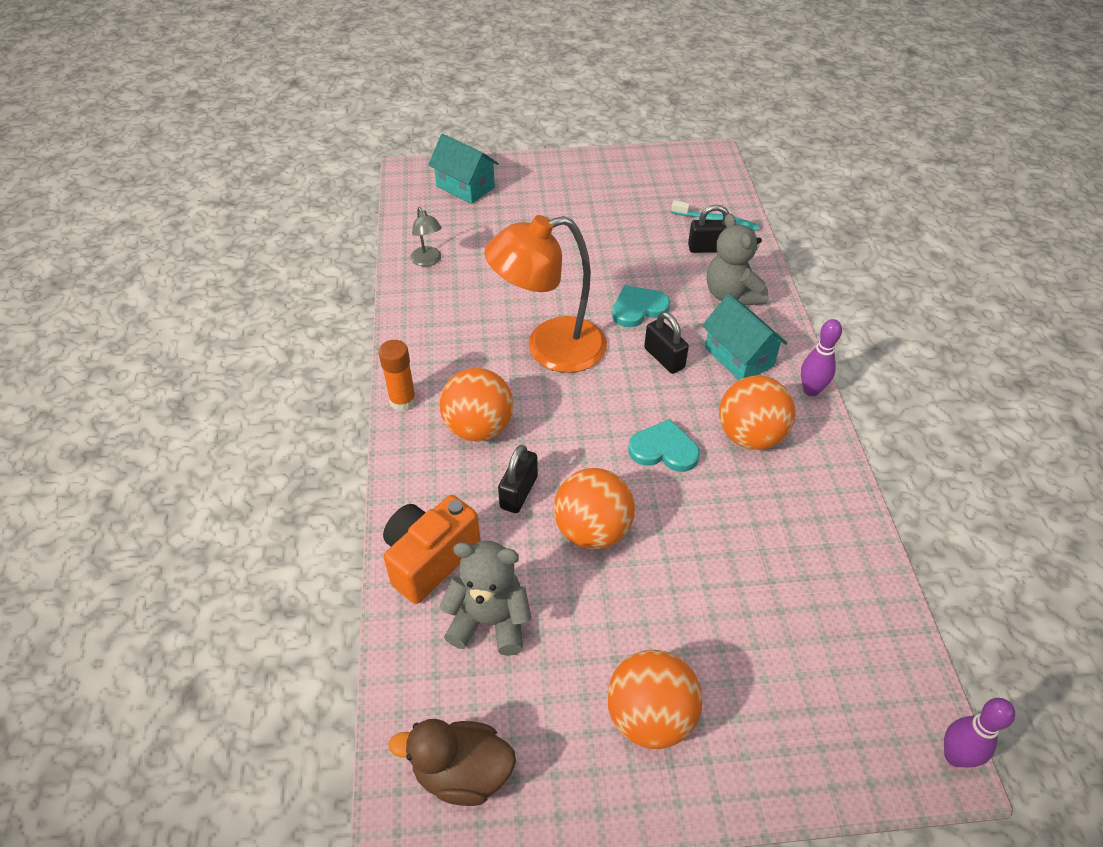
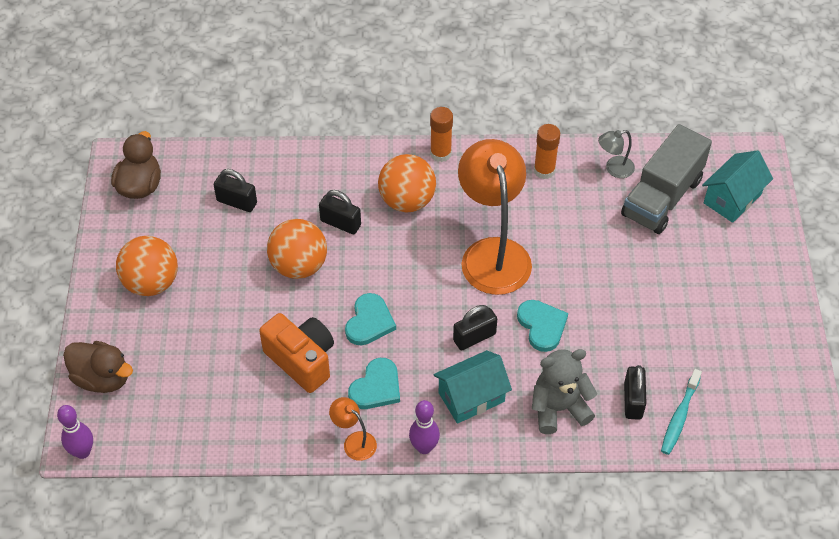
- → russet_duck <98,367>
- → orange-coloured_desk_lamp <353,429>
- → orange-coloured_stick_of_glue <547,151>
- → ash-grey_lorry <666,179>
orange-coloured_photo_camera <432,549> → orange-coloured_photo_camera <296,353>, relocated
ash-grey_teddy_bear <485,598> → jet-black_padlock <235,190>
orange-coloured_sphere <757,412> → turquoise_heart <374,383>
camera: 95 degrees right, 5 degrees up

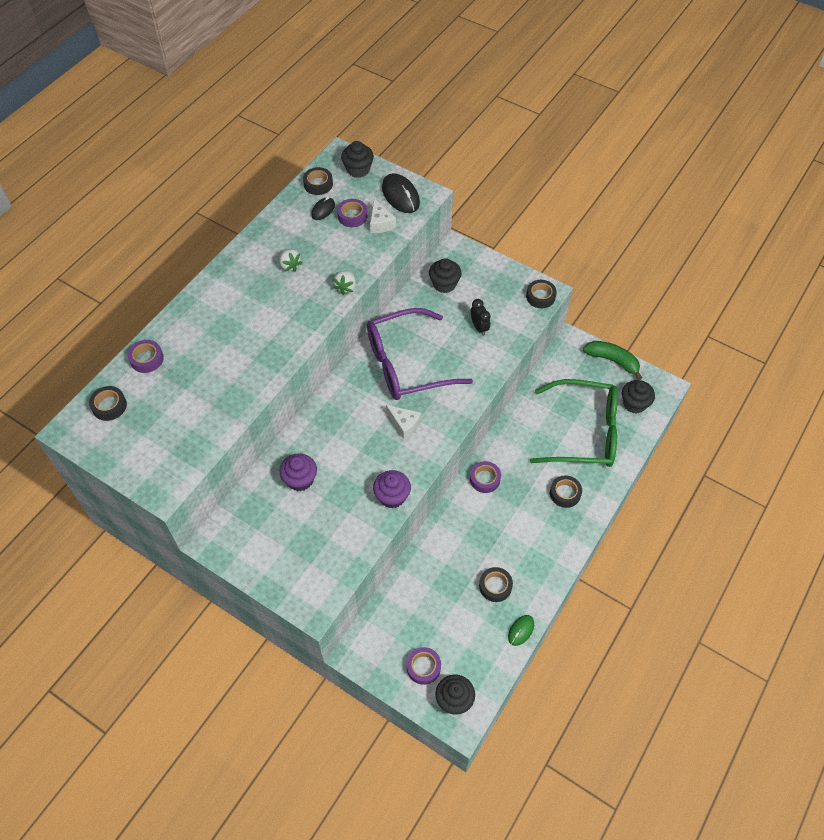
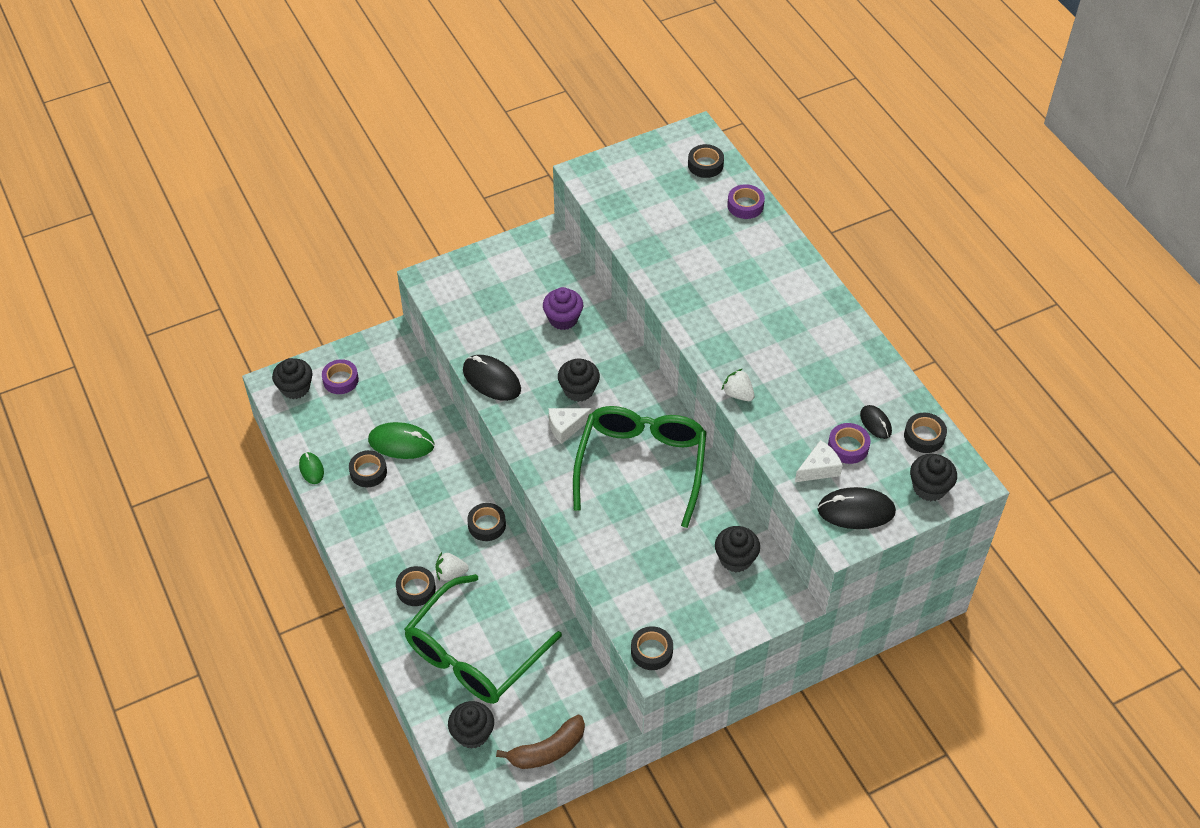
jet-black_alarm_clock <481,317> → -
- → emerald_mouse <401,440>
- → jet-black_fairy_cake <579,380>
white_berry <290,260> → white_berry <452,566>, relocated
purple_fairy_cake <392,489> → jet-black_mouse <492,378>
purple_spectacles <420,354> → emerald_spectacles <640,467>
purple_sticky_tape <485,477> → jet-black_sticky_tape <486,522>
emerald_toy_banana <612,360> → russet_toy_banana <540,742>
white_piece_of_cheese <383,216> → white_piece_of_cheese <819,461>, 135 degrees clockwise
camera: 120 degrees right, 5 degrees down

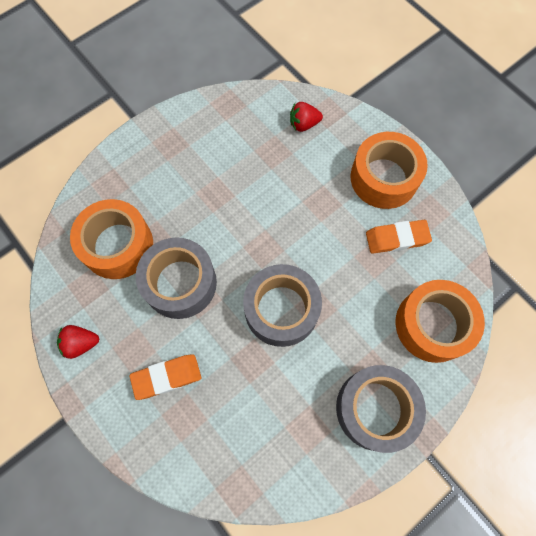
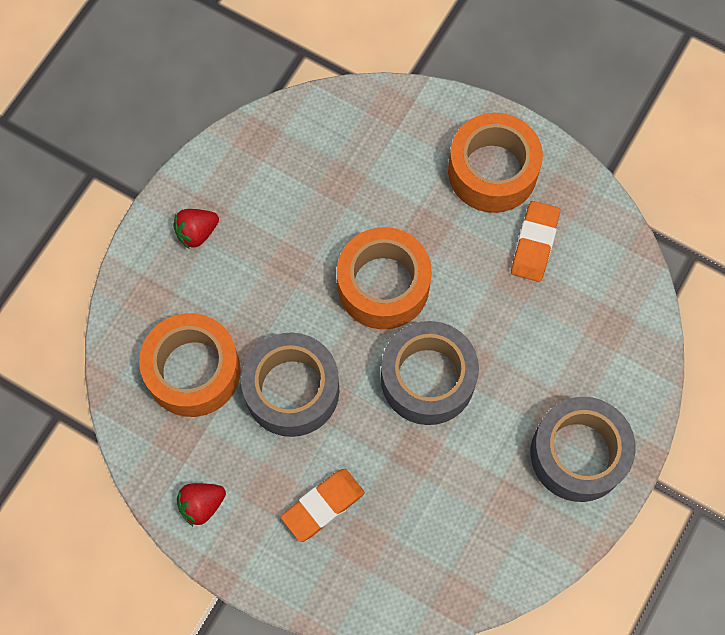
scarlet_berry <306,117> → scarlet_berry <196,228>, relocated
orange-coloured_sticky_tape <440,321> → orange-coloured_sticky_tape <384,278>, relocated
orange-coloured_gum_eraser <399,237> → orange-coloured_gum_eraser <535,241>, 45 degrees counterclockwise
camera: 20 degrees left, 0 degrees up

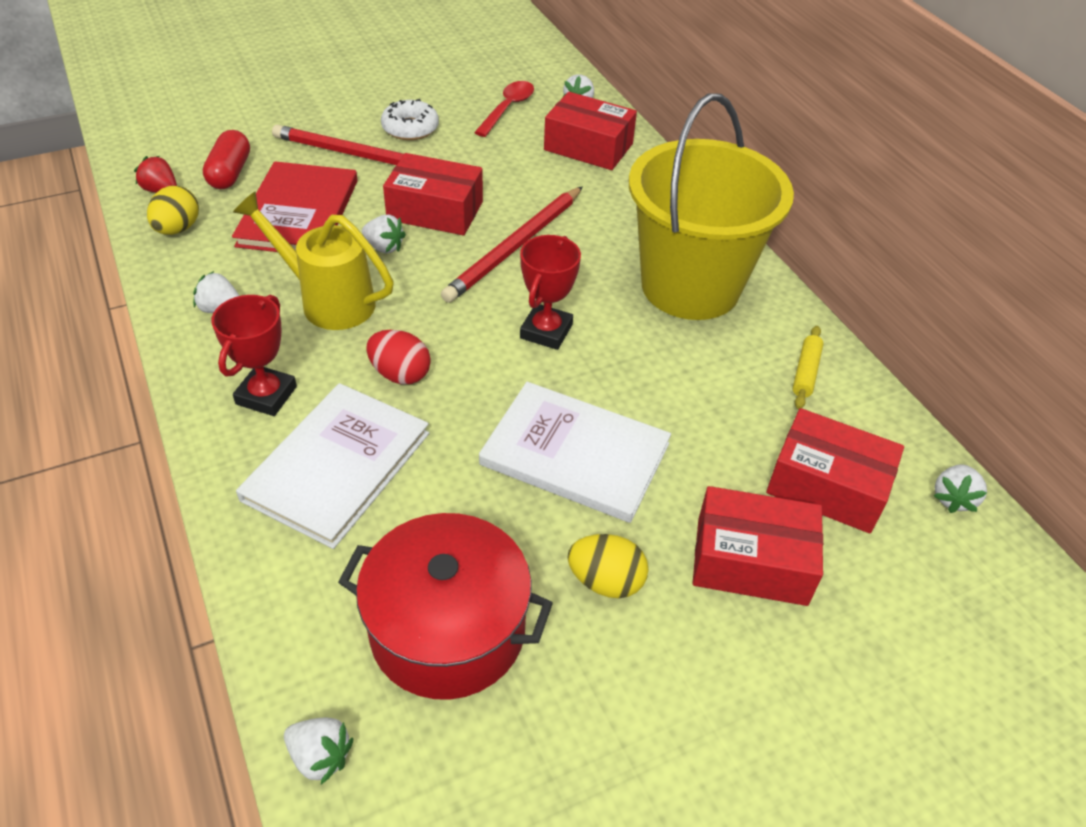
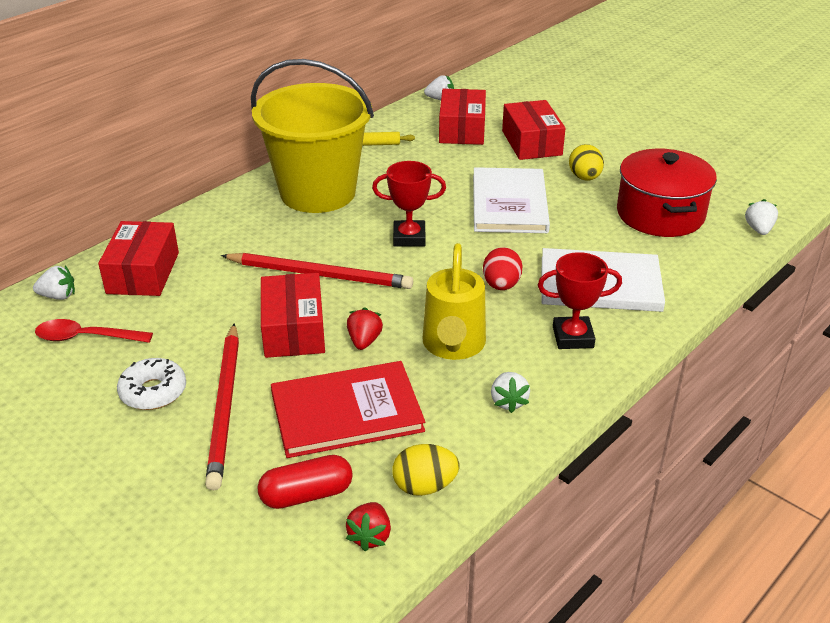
white_berry <384,234> → scarlet_berry <365,328>
camera: 110 degrees left, 10 degrees down

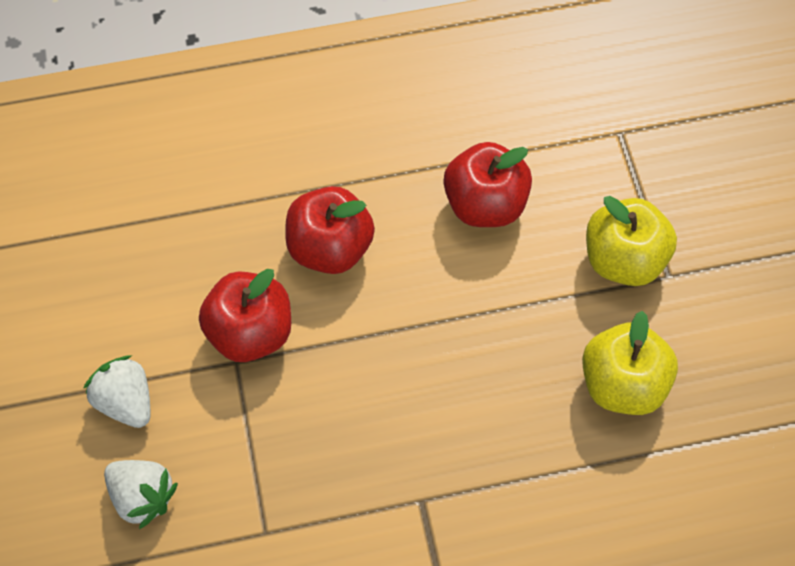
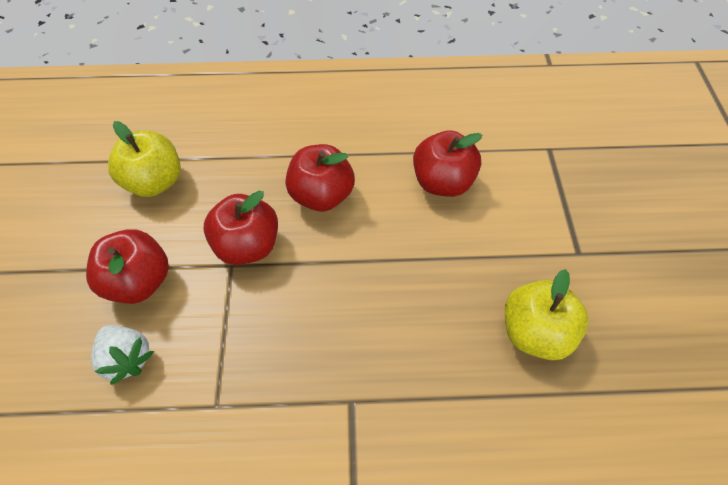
golden_toy_apple <631,241> → golden_toy_apple <144,159>, relocated
white_berry <116,391> → scarlet_toy_apple <127,266>
camera: 10 degrees right, 5 degrees down

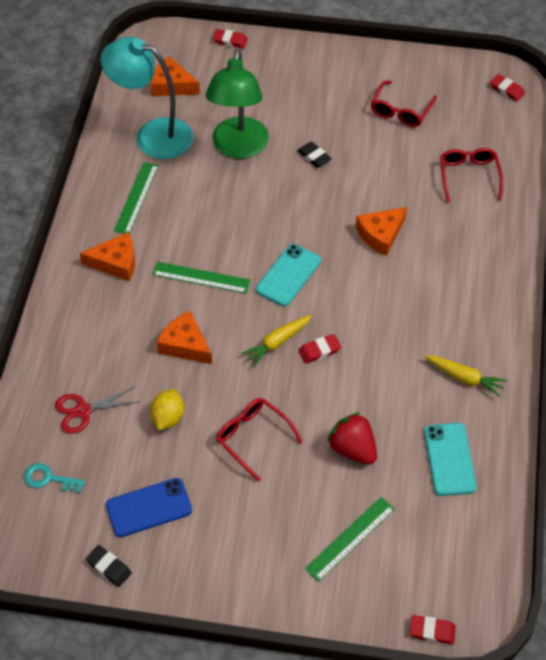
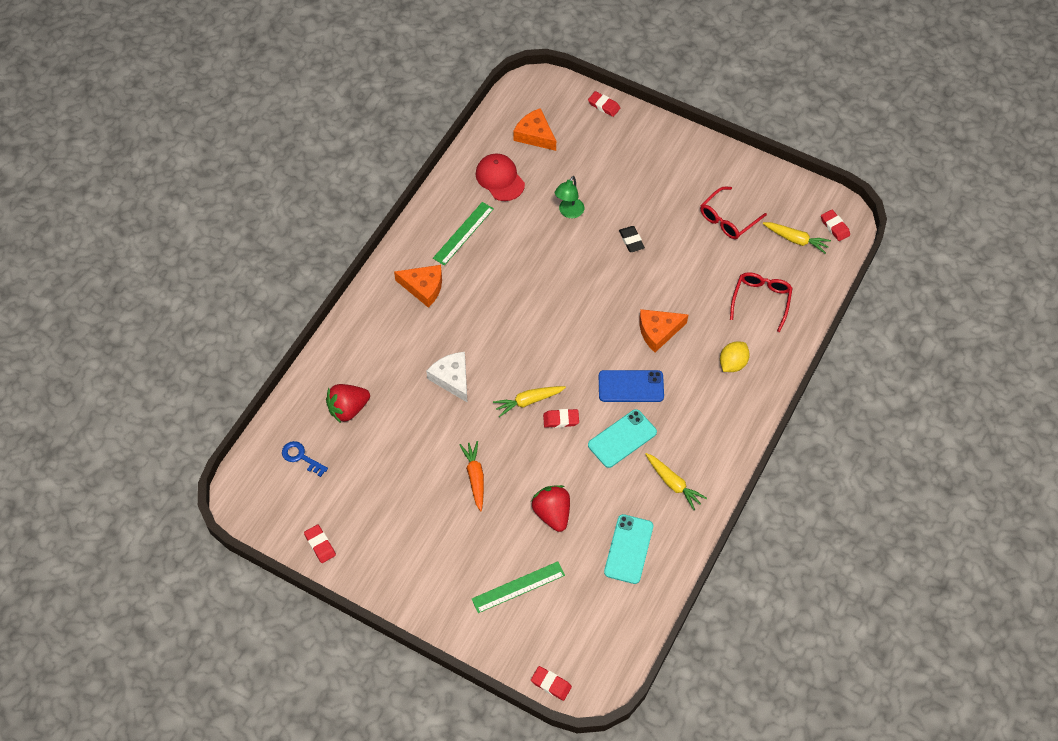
emerald_straightedge <201,277> → -
- → golden_root_vegetable <797,238>
royal_blue_smartphone <149,507> → royal_blue_smartphone <631,386>, relocated
golden_toy_lemon <167,409> → golden_toy_lemon <735,356>, relocated
turquoise_smartphone <288,275> → turquoise_smartphone <622,438>, relocated
scarlet_shears <98,410> → scarlet_berry <348,403>
turquoise_desk_lamp <147,98> → scarlet_cap <500,177>
scarlet_spectacles <259,440> → orange-coloured_root_vegetable <471,476>
turquoise_door_key <54,478> → royal_blue_door_key <305,459>
jet-black_gum_eraser <109,566> → scarlet_gum_eraser <320,544>
orange-coloured_piece_of_cheese <184,337> → white_piece_of_cheese <447,377>
emerald_desk_lamp <237,104> → emerald_desk_lamp <570,197>, x0.49
camera: 20 degrees right, 5 degrees up

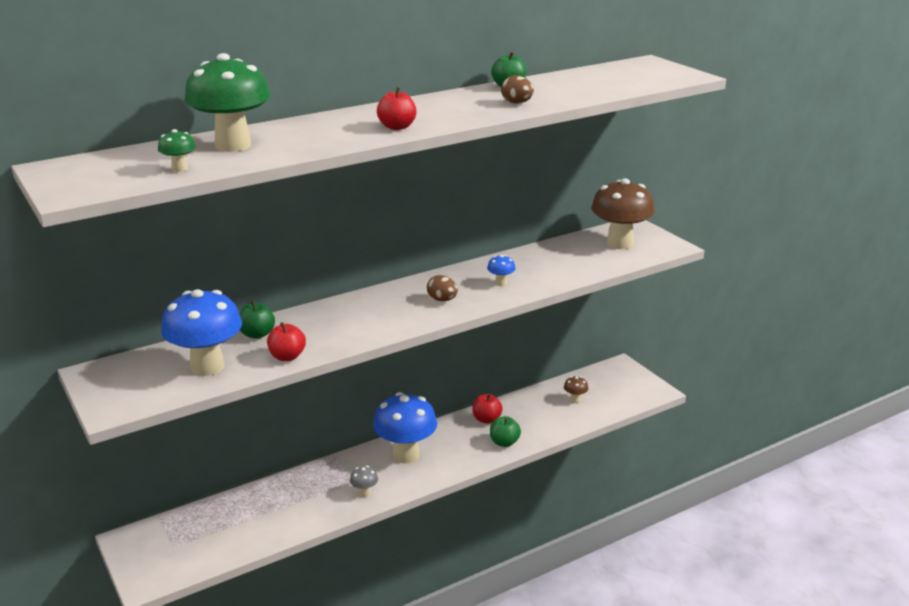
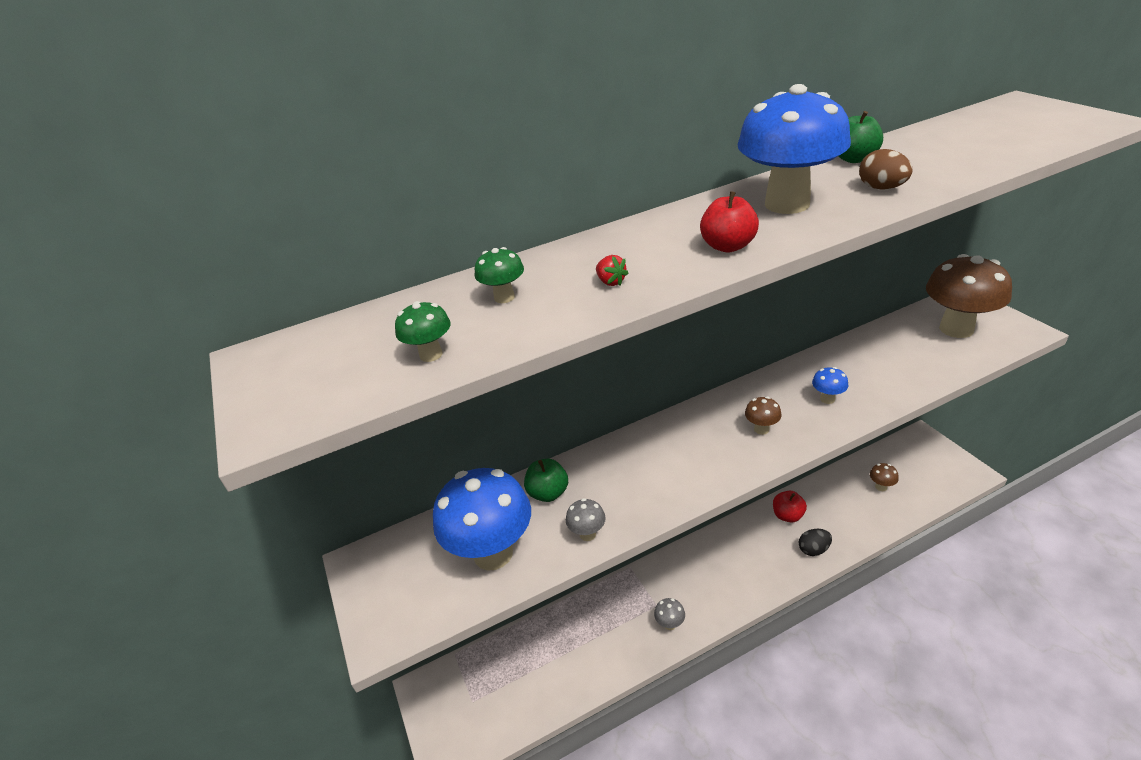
- → scarlet_berry <612,270>
royal_blue_fungus <405,428> → royal_blue_fungus <794,149>, relocated
scarlet_toy_apple <286,341> → ash-grey_fungus <586,519>
russet_egg_shape <442,288> → russet_fungus <763,416>
emerald_toy_apple <505,431> → jet-black_egg_shape <815,542>
emerald_fungus <227,102> → emerald_fungus <499,275>, x0.42
camera: 10 degrees right, 10 degrees up

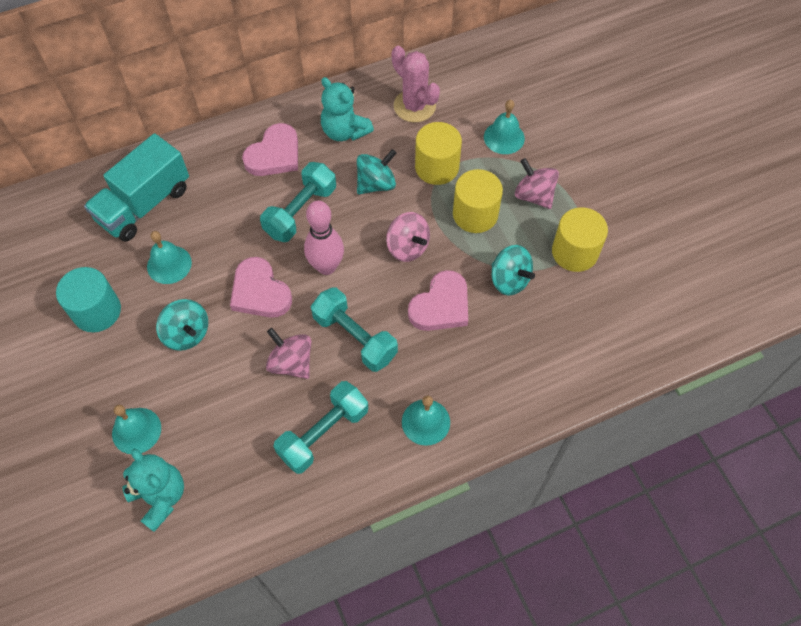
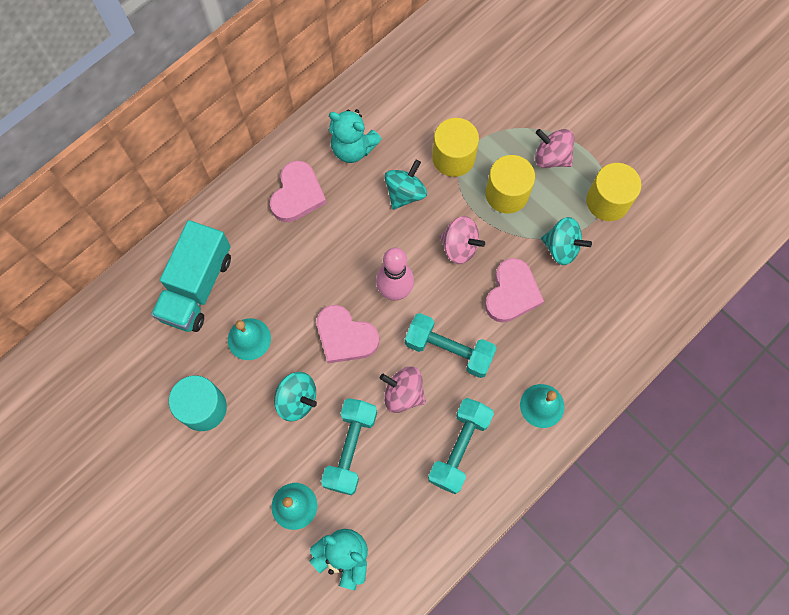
pink_cactus <416,84> → -
turquoise_school_bell <504,127> → -
turquoise_dumbbell <298,202> → turquoise_dumbbell <349,446>, relocated
camera: 20 degrees left, 10 degrees up

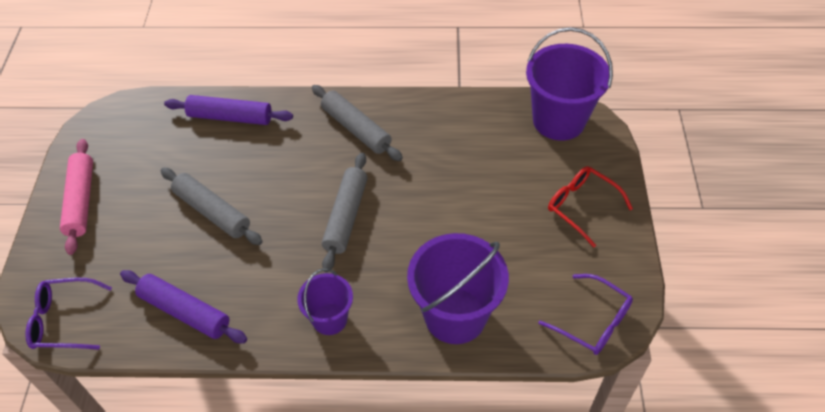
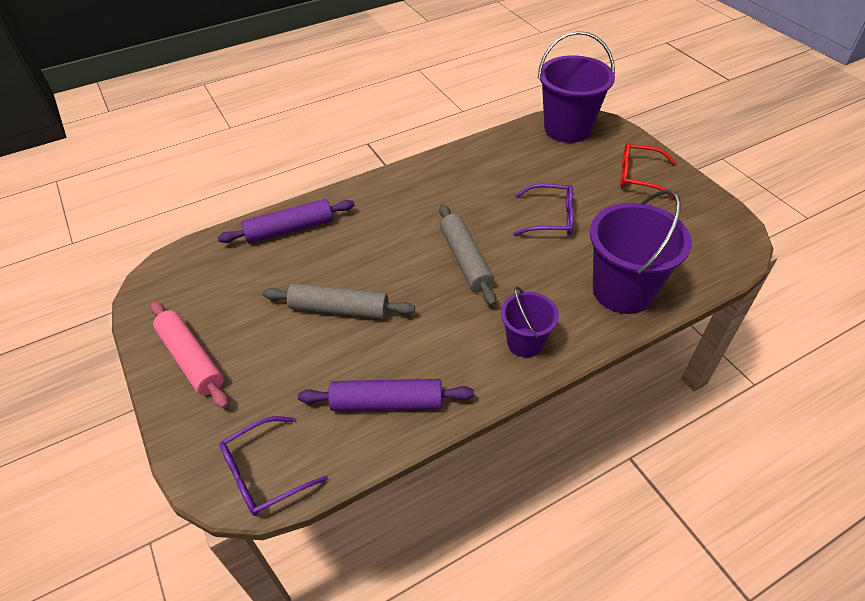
ash-grey_dough_roller <357,123> → -
purple_spectacles <586,314> → purple_spectacles <543,210>, relocated
camera: 30 degrees left, 5 degrees down

